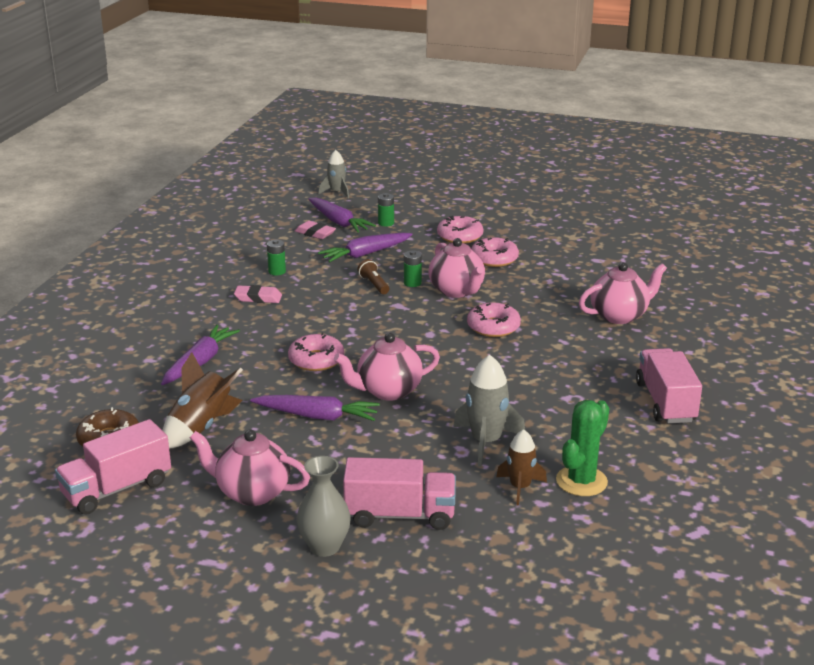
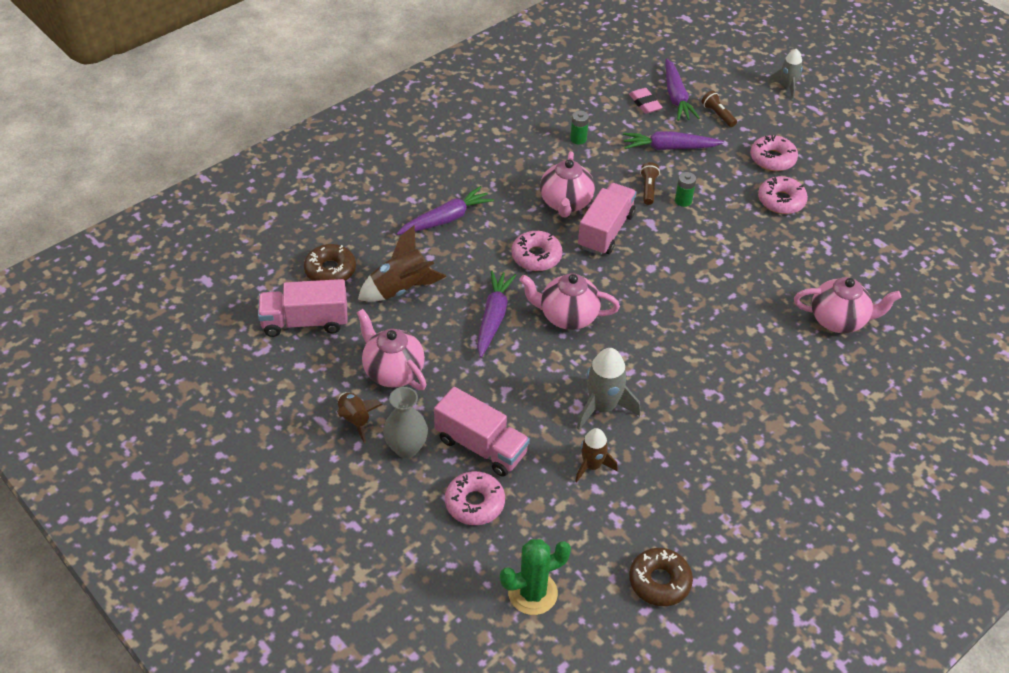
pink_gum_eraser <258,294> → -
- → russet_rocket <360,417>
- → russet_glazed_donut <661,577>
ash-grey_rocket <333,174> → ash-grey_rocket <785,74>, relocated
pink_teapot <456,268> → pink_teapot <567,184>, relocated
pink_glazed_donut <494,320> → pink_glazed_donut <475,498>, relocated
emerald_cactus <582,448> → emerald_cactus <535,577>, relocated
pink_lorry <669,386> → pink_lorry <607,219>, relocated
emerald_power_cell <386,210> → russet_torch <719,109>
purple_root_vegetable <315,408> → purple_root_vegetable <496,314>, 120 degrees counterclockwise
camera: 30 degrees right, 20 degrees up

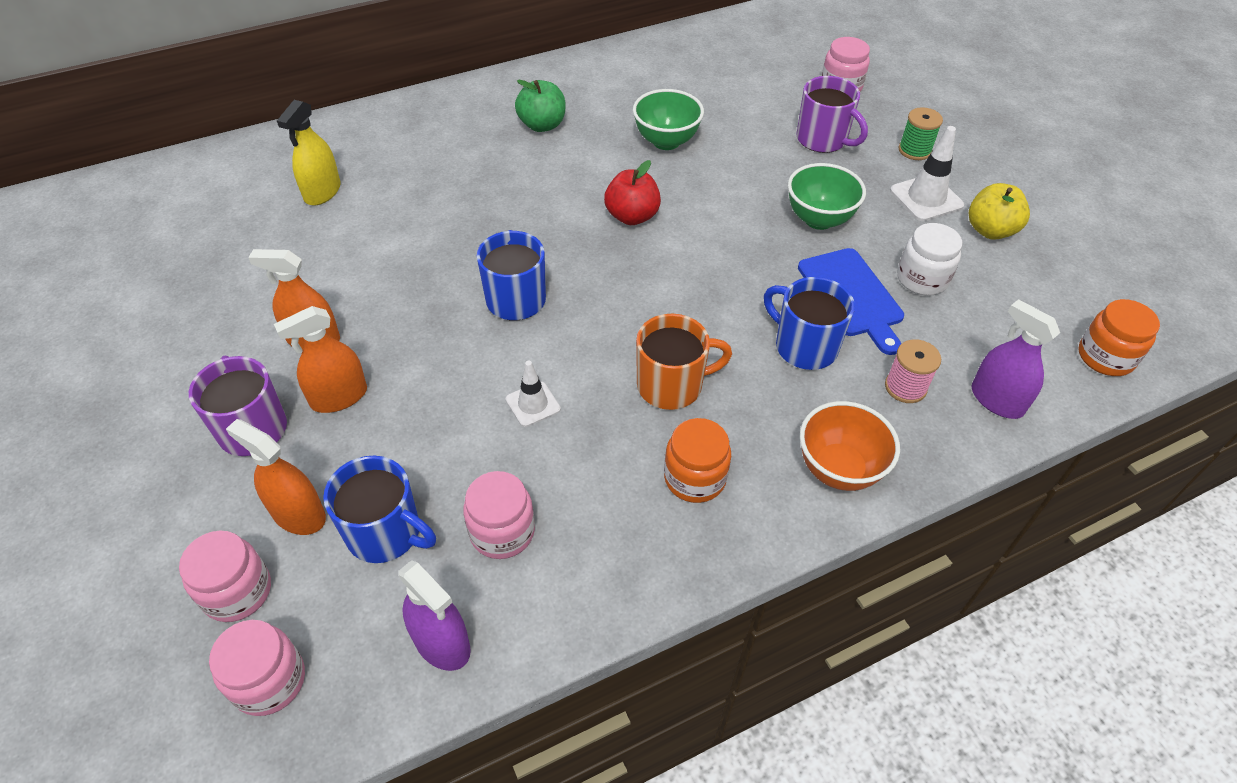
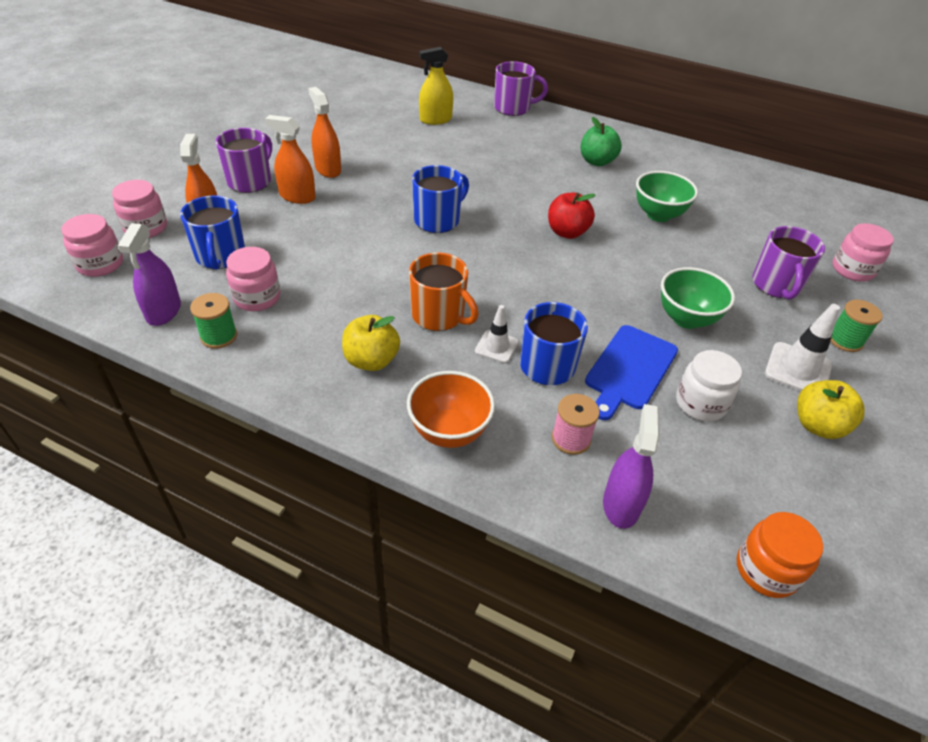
- → emerald_bobbin <213,321>
- → purple_mug <521,88>
white_traffic_cone <533,393> → white_traffic_cone <497,334>, relocated
orange-coloured_jam_jar <697,460> → golden_toy_apple <371,343>
camera: 50 degrees right, 5 degrees down

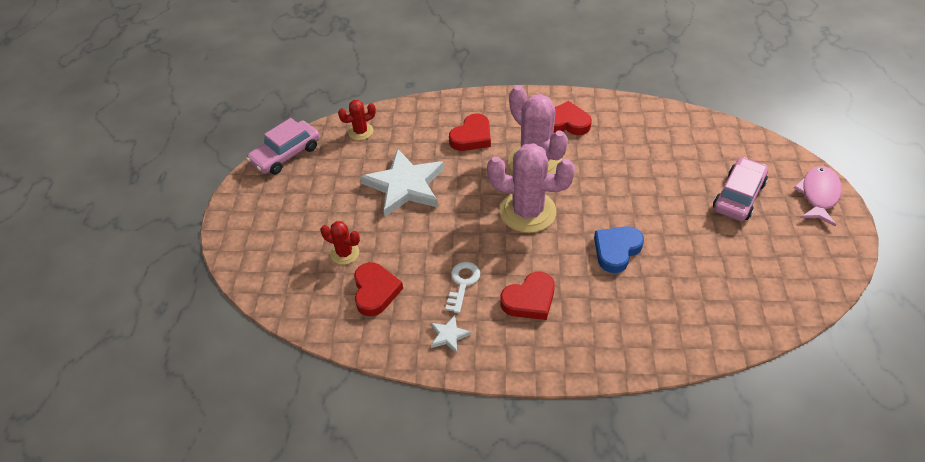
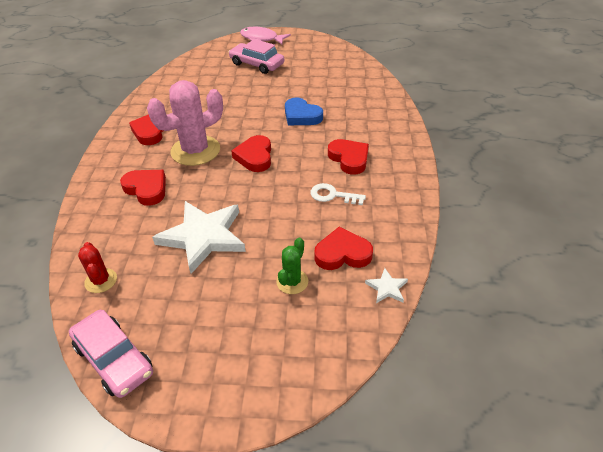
white_star <451,334> → white_star <386,285>, relocated
pink_cactus <531,188> → scarlet_heart <251,153>
scarlet_cactus <340,243> → emerald_cactus <292,265>
camera: 90 degrees left, 5 degrees down

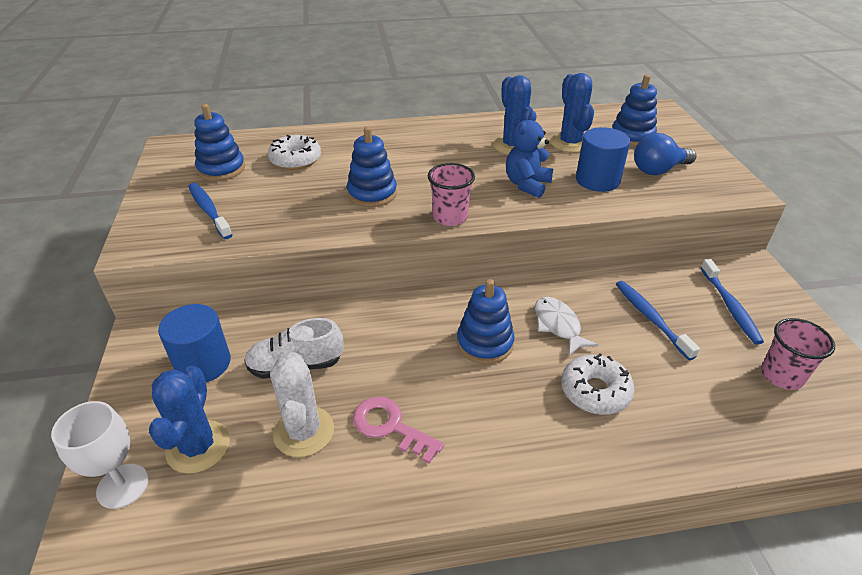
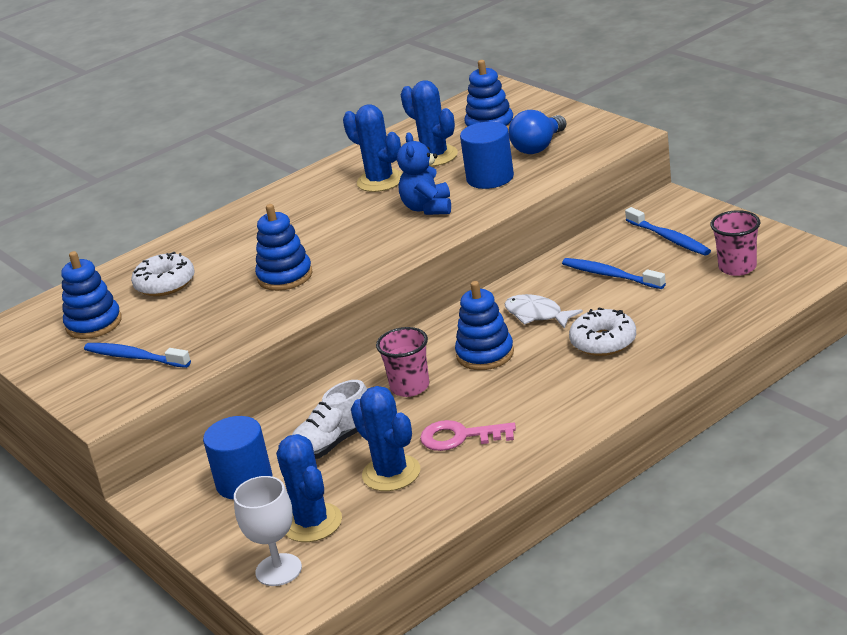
pink_cup <451,194> → pink_cup <402,362>, relocated
white_cactus <302,404> → royal_blue_cactus <385,438>
camera: 25 degrees left, 10 degrees down

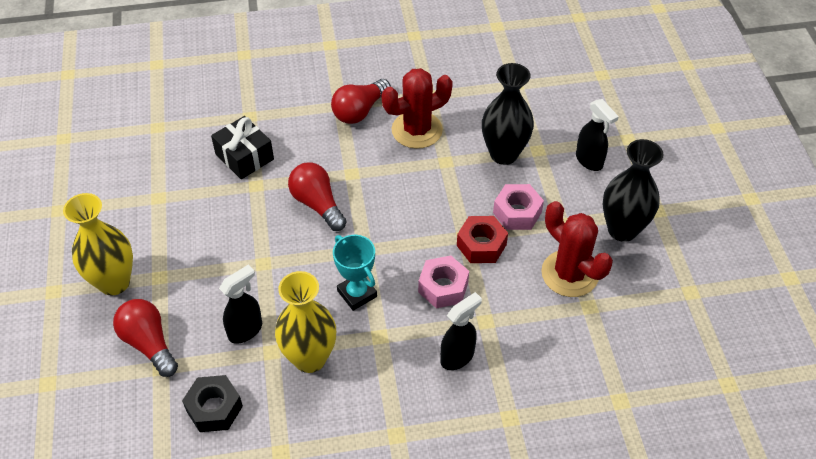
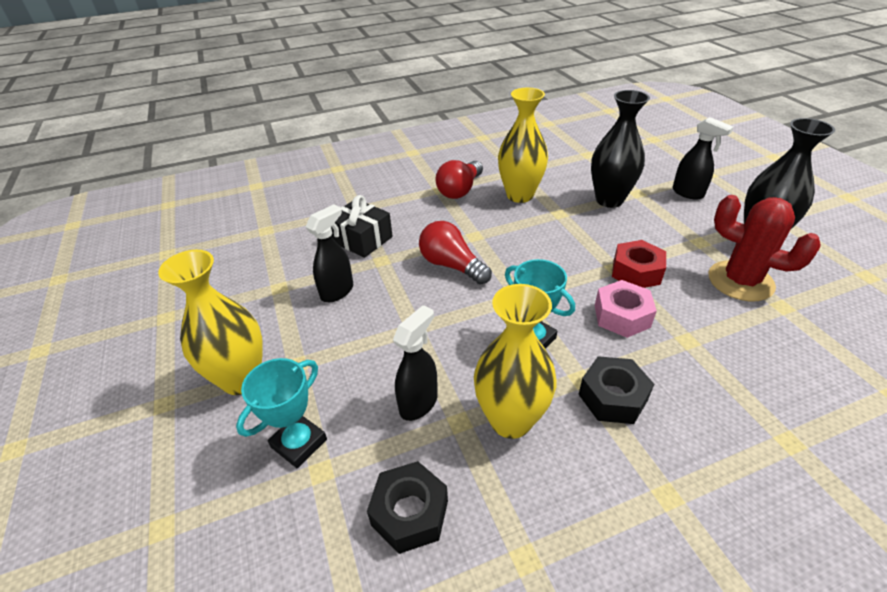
pink_hex_nut <518,207> → -
- → jet-black_hex_nut <616,390>
jet-black_spray_cleaner <461,331> → jet-black_spray_cleaner <329,253>, relocated
scarlet_bulb <145,338> → turquoise_award_cup <281,413>
scarlet_cactus <417,108> → golden_vase <523,145>
camera: 10 degrees left, 10 degrees down

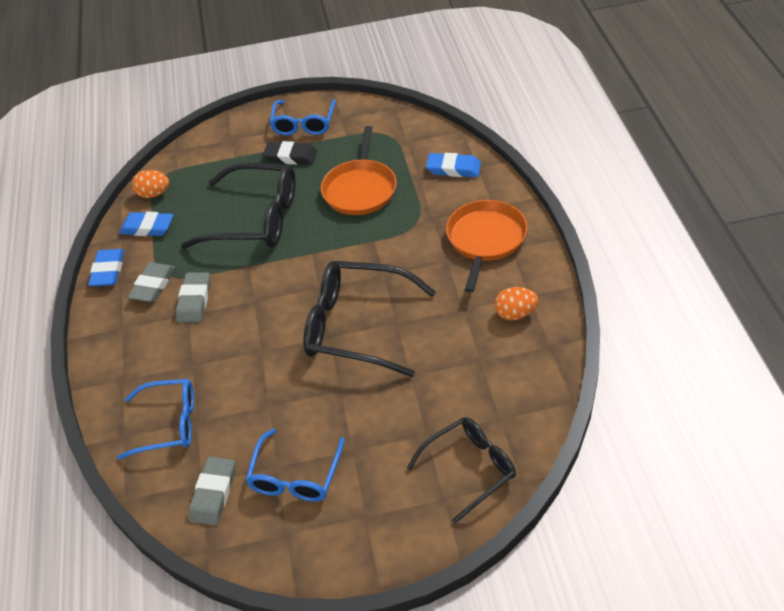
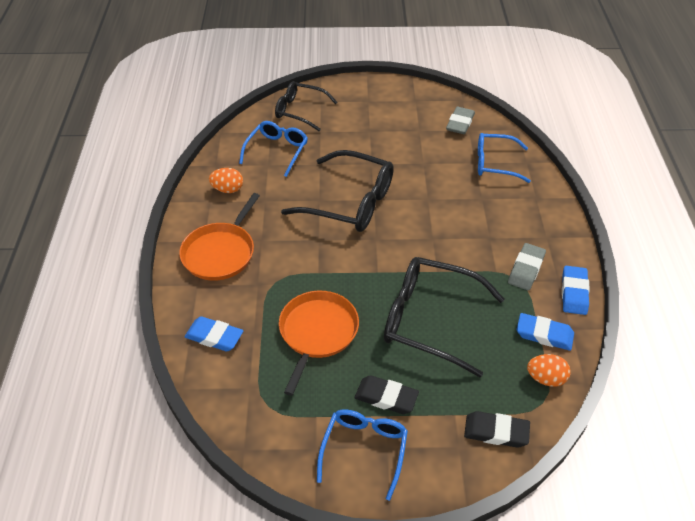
ash-grey_gum_eraser <193,297> → -
- → jet-black_gum_eraser <497,429>
royal_blue_spectacles <295,465> → royal_blue_spectacles <273,149>, relocated
jet-black_spectacles <461,470> → jet-black_spectacles <306,106>, 45 degrees clockwise
camera: 175 degrees left, 0 degrees up

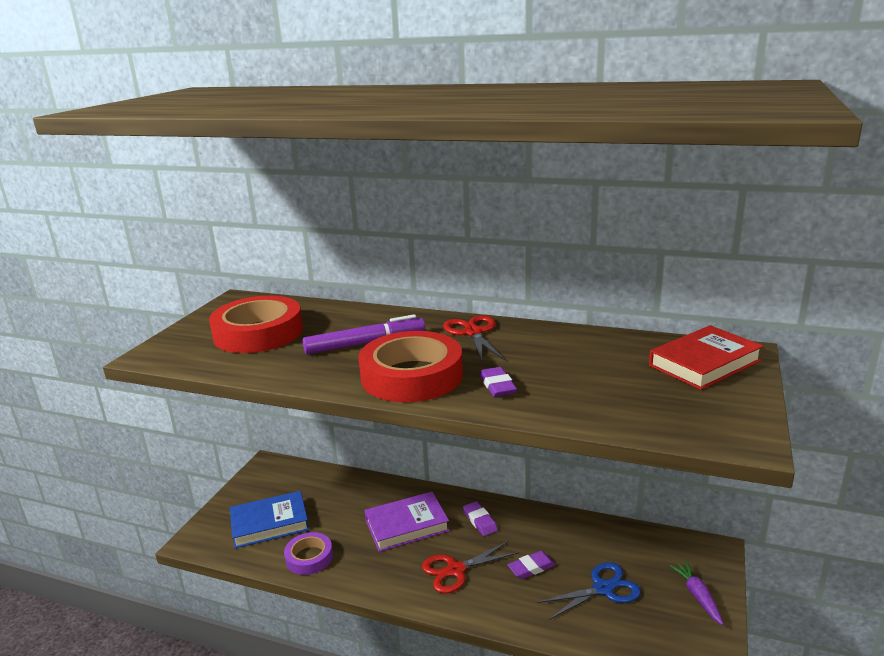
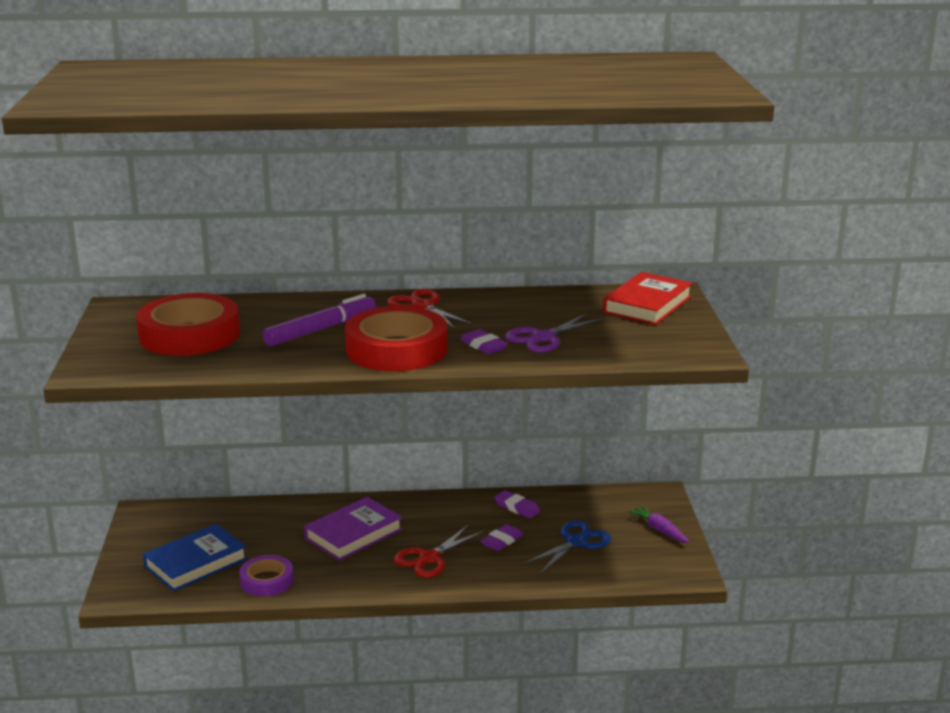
- → purple_shears <554,333>
purple_gum_eraser <480,518> → purple_gum_eraser <517,504>, relocated
camera: 25 degrees left, 0 degrees up

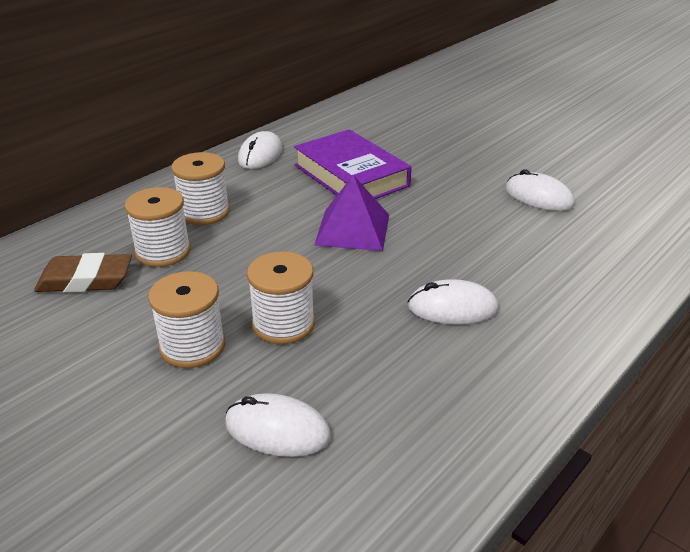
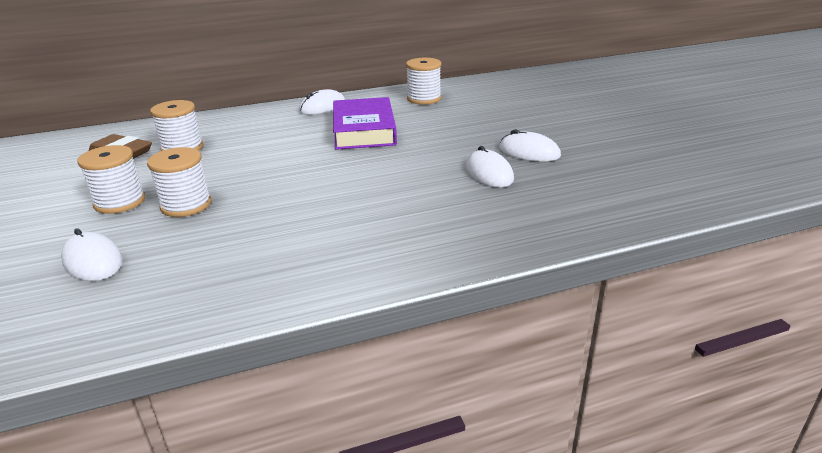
purple_solid_pyramid <351,213> → -
white_bobbin <200,188> → white_bobbin <423,81>, relocated
white_mouse <453,302> → white_mouse <530,145>, relocated
camera: 30 degrees right, 5 degrees down

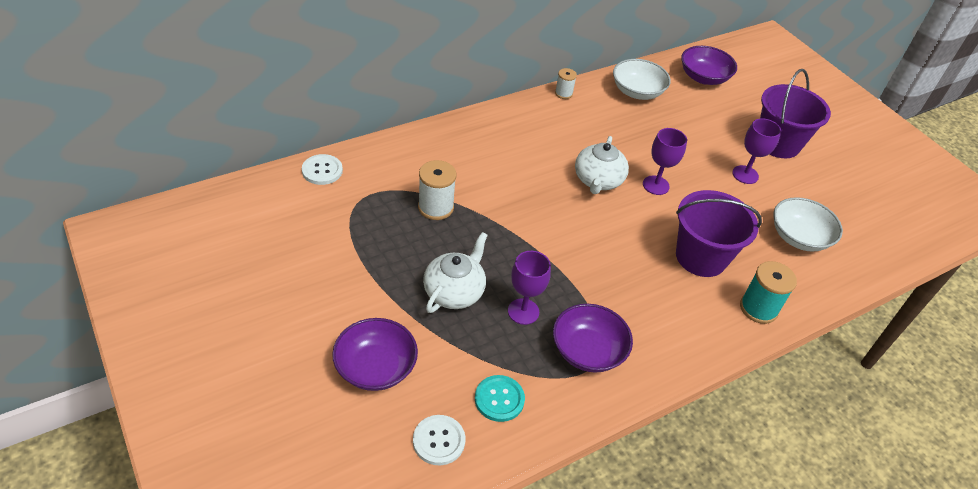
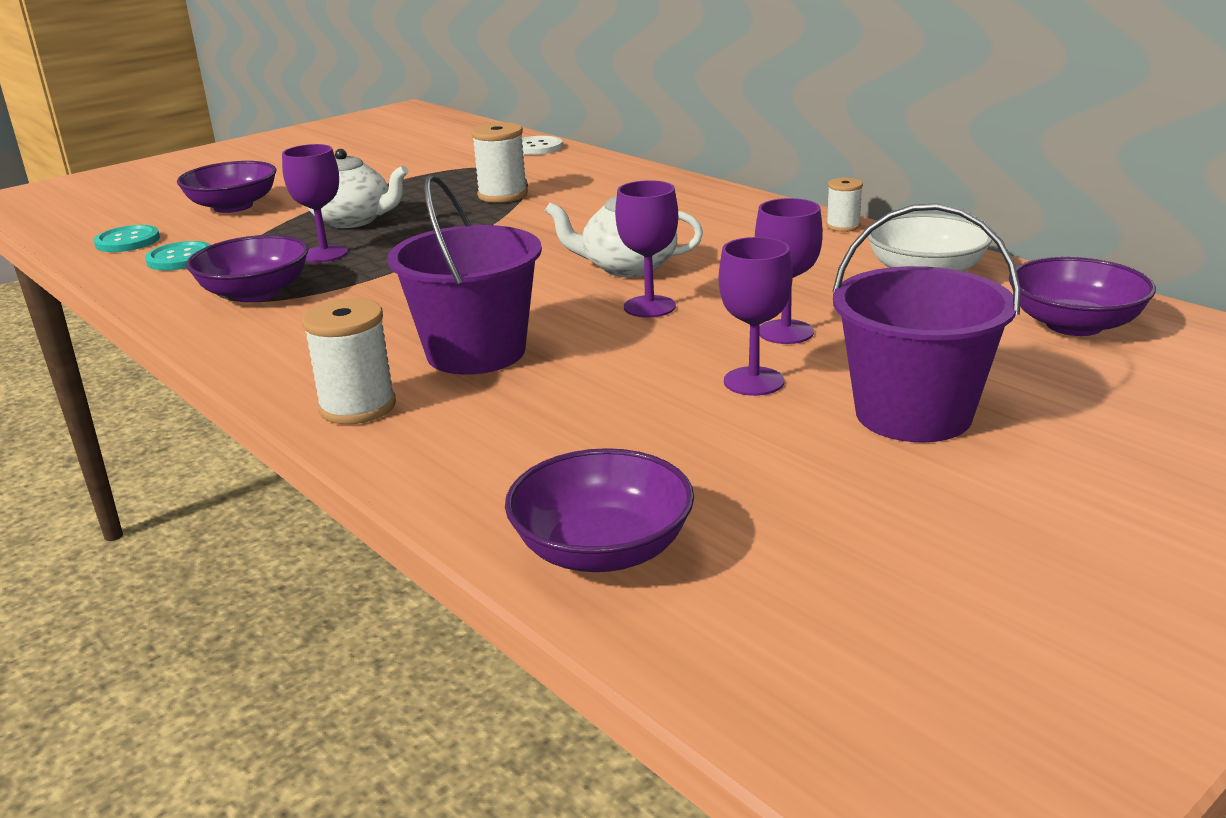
white_bowl <808,224> → -
- → purple_bowl <599,510>
- → purple_chalice <789,271>
white_sewing_button <439,440> → turquoise_sewing_button <127,238>
turquoise_bobbin <768,292> → white_bobbin <349,361>
camera: 85 degrees right, 20 degrees down

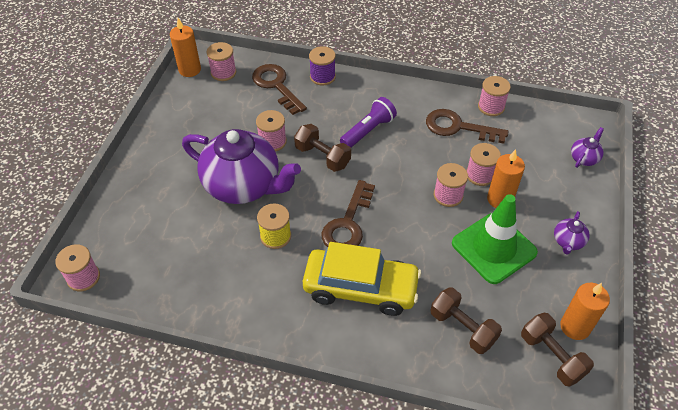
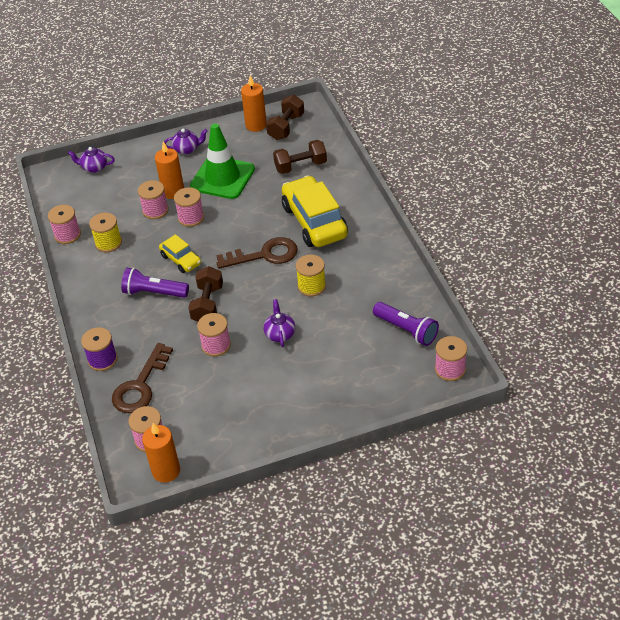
- → golden_car <180,253>
- → purple_torch <406,324>
russet_door_key <467,126> → golden_bobbin <105,233>
russet_dumbbell <466,320> → russet_dumbbell <300,157>, 60 degrees clockwise
purple_teapot <241,166> → purple_teapot <279,323>, x0.41
camera: 120 degrees left, 5 degrees down

